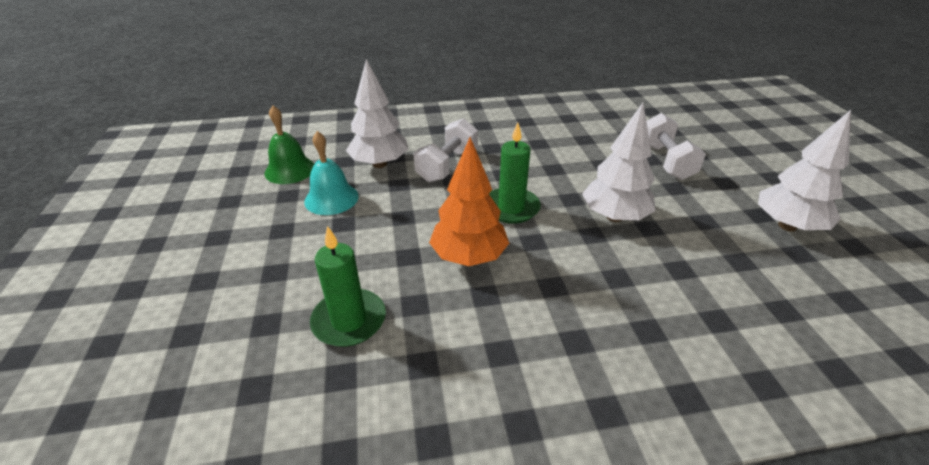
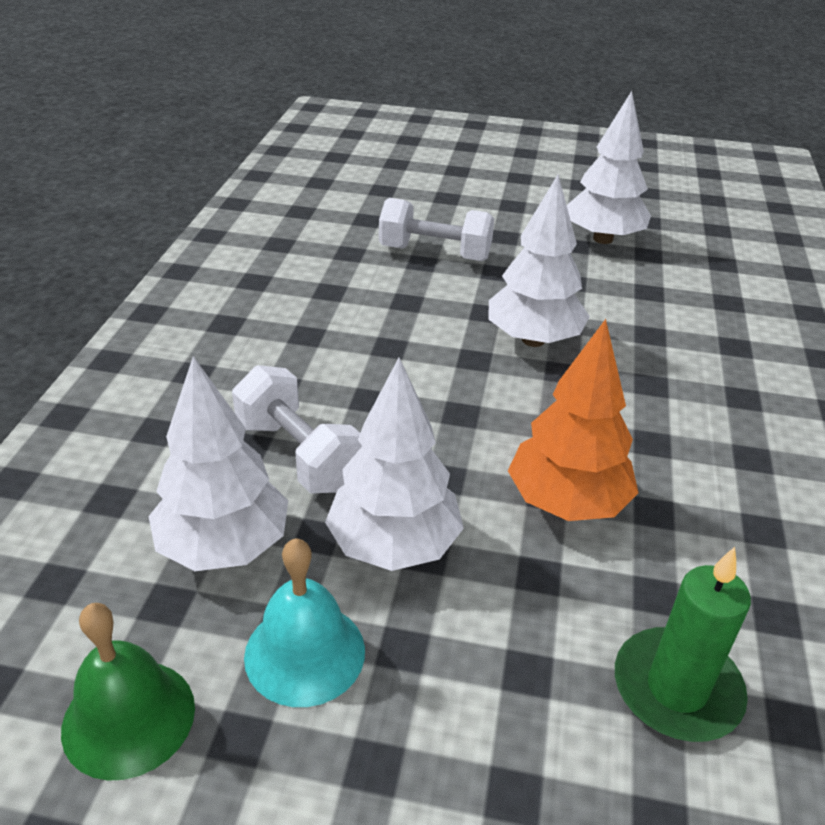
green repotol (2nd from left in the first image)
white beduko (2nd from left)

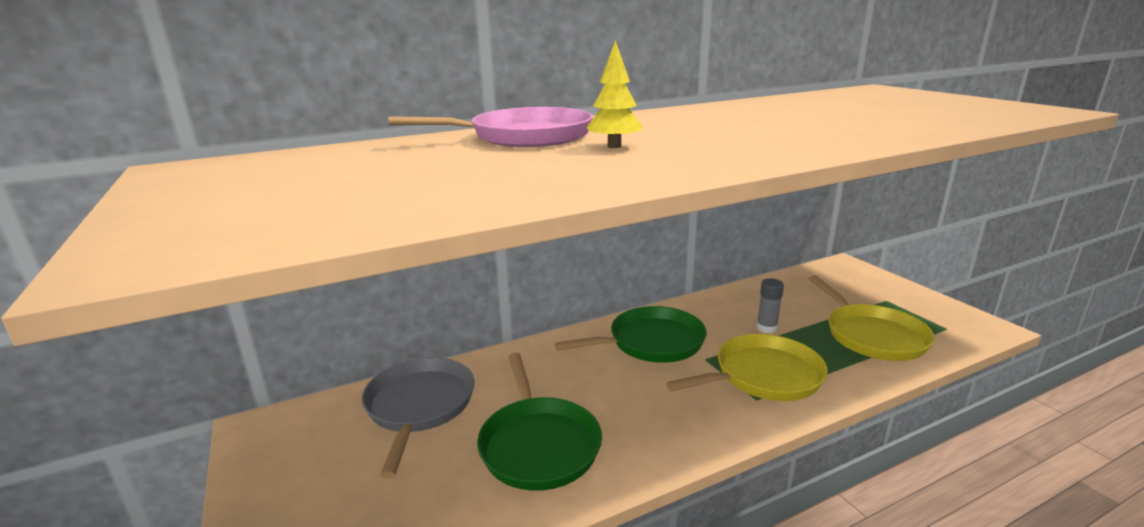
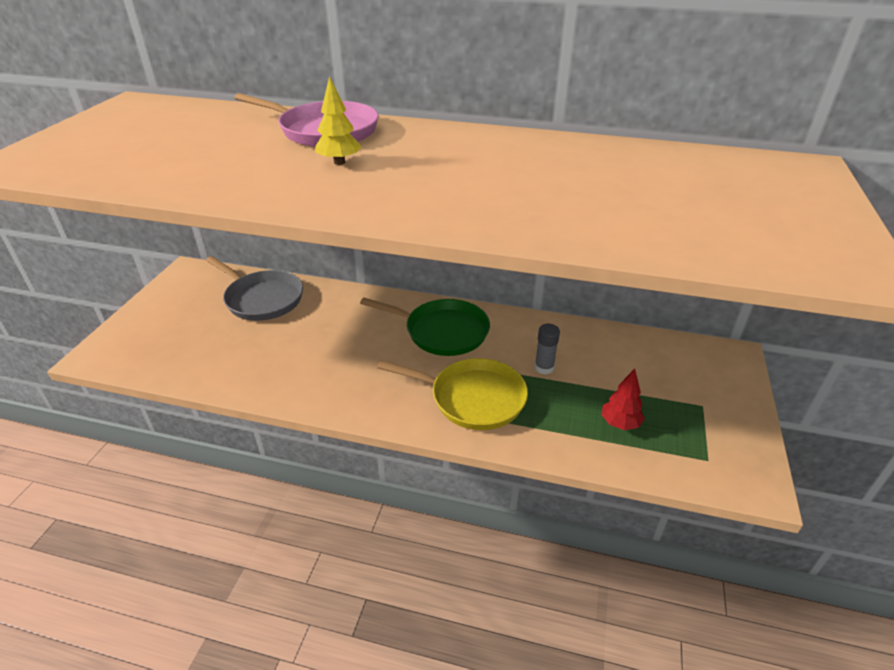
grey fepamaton
green fepamaton (1st from left in the first image)
red beduko

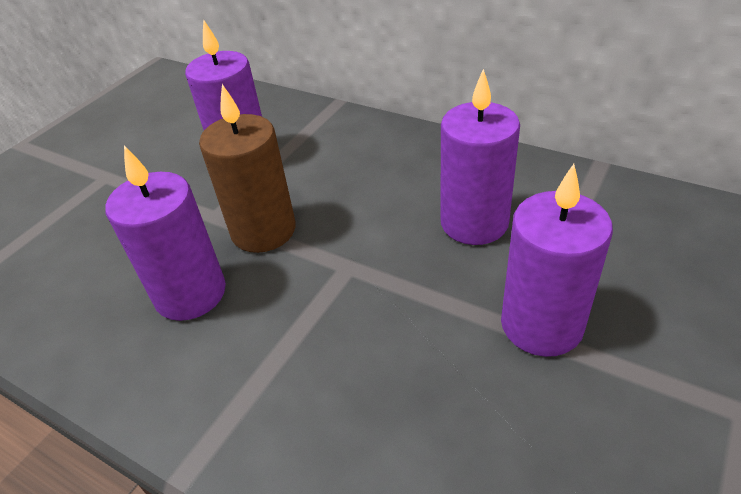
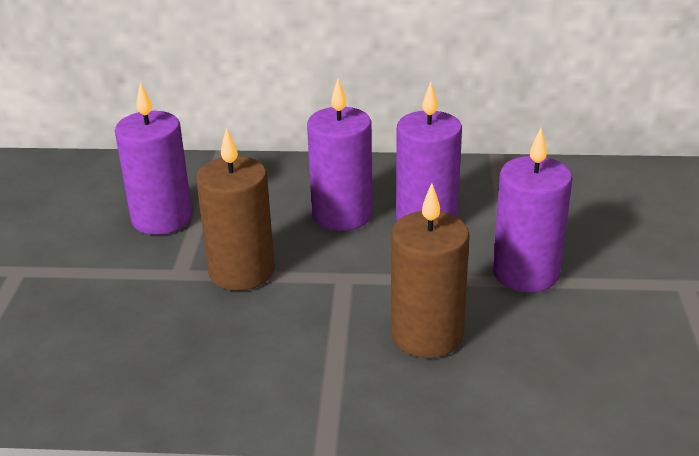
purple repotol (2nd from left)
brown repotol (2nd from left)

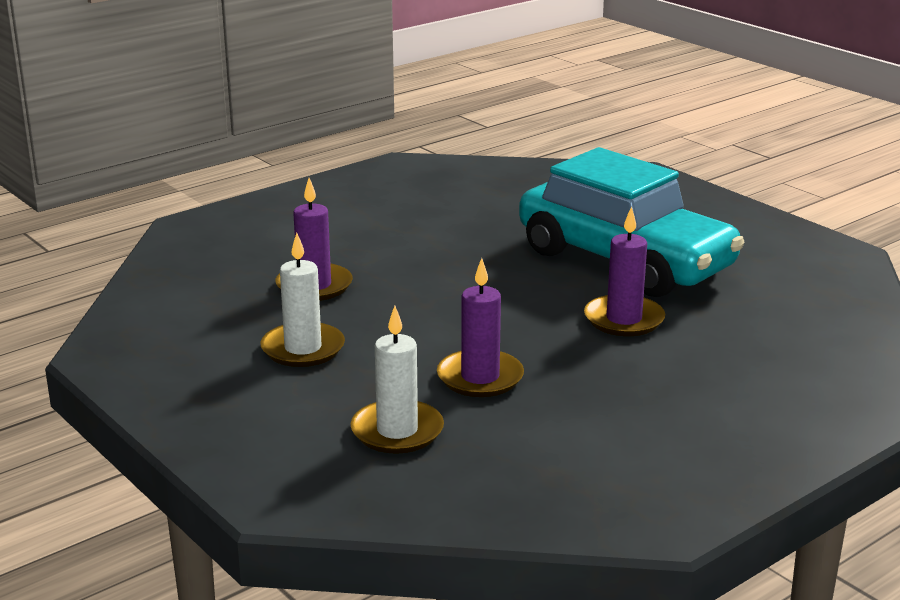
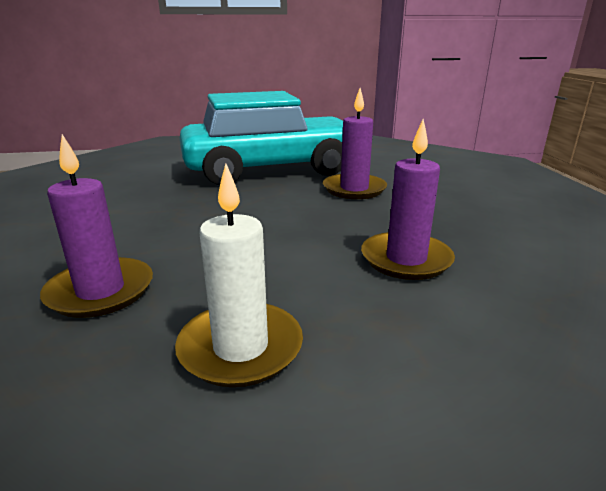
white repotol (2nd from left in the first image)

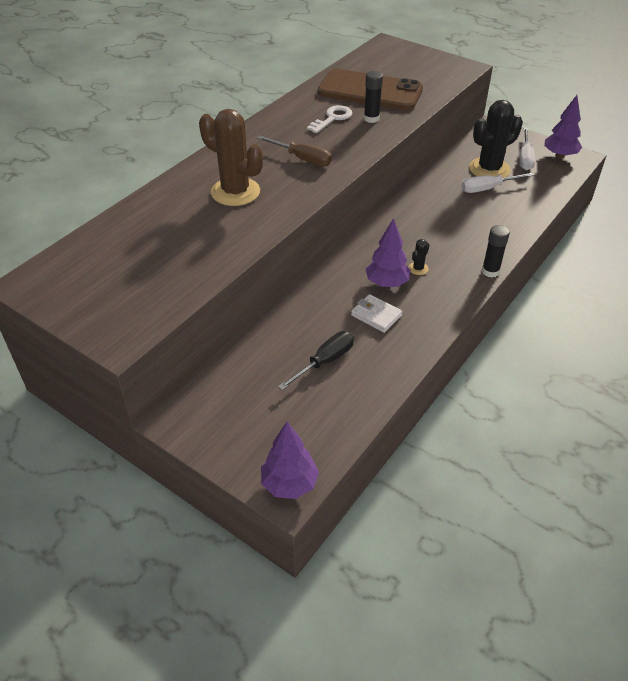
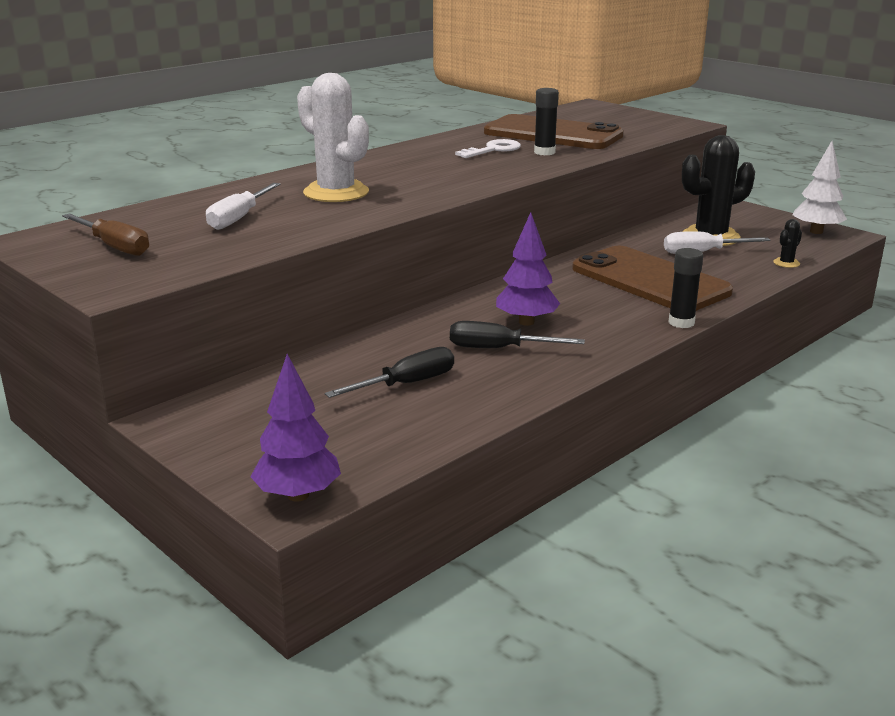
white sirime
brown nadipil
black nadipil (2nd from left)
black sirime (2nd from left)
white nadipil (1st from left)
white beduko
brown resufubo (2nd from left)

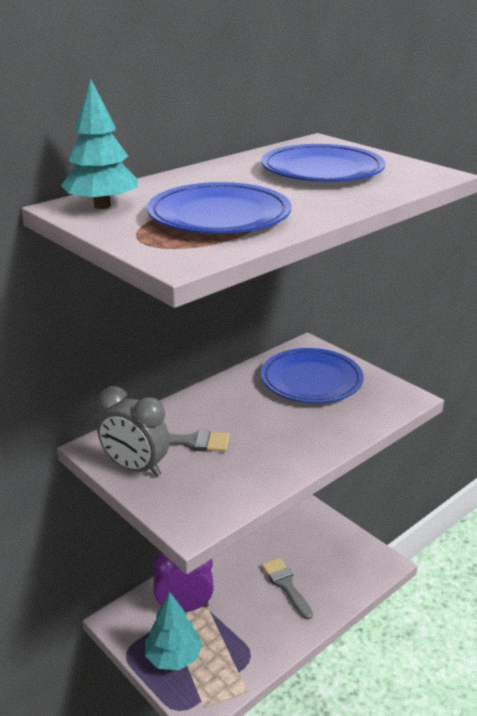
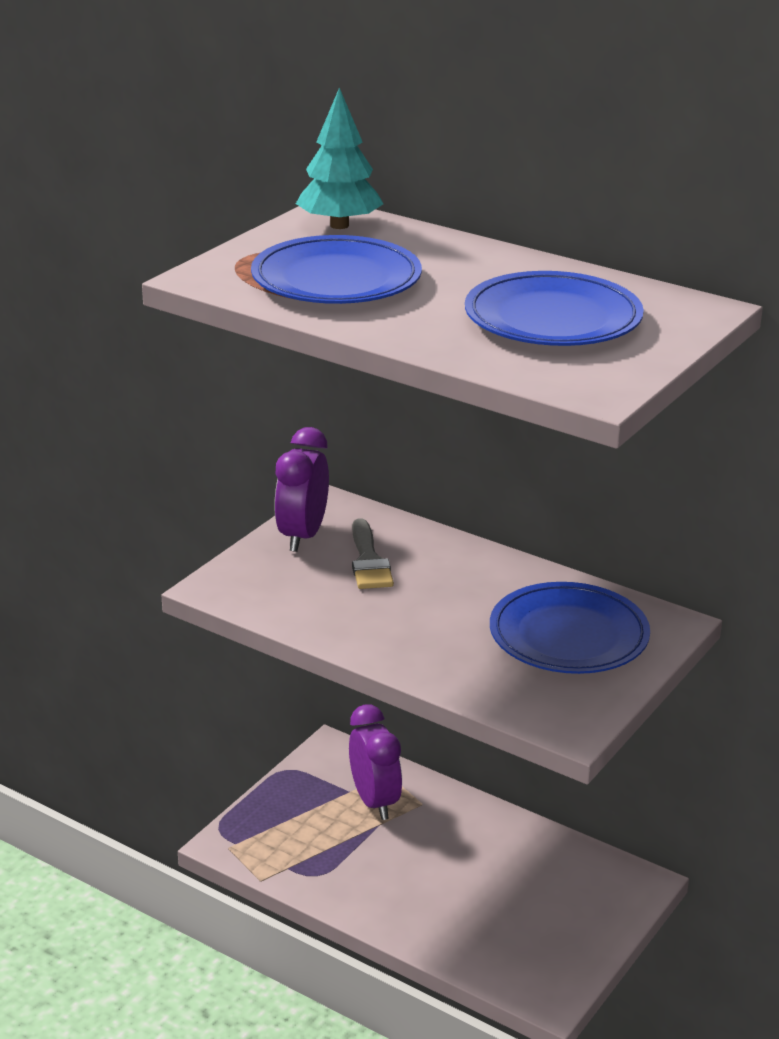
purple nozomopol (1st from left)
turquoise beduko (2nd from left in the first image)
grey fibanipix (2nd from left in the first image)

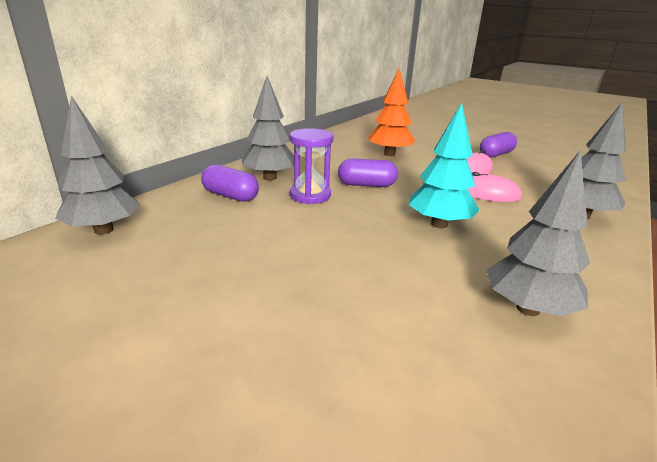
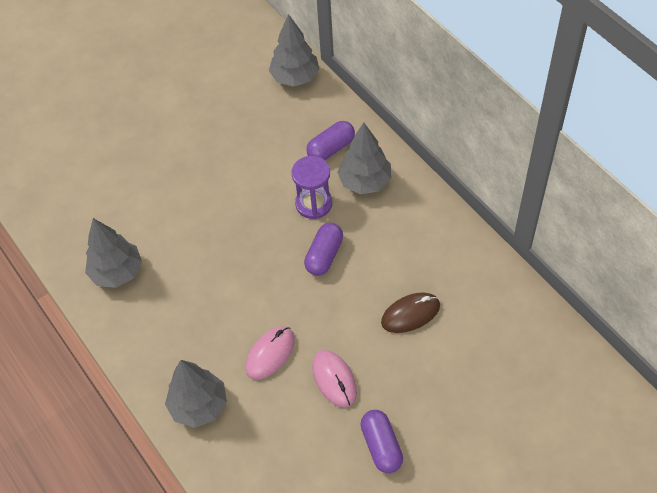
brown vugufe
turquoise beduko

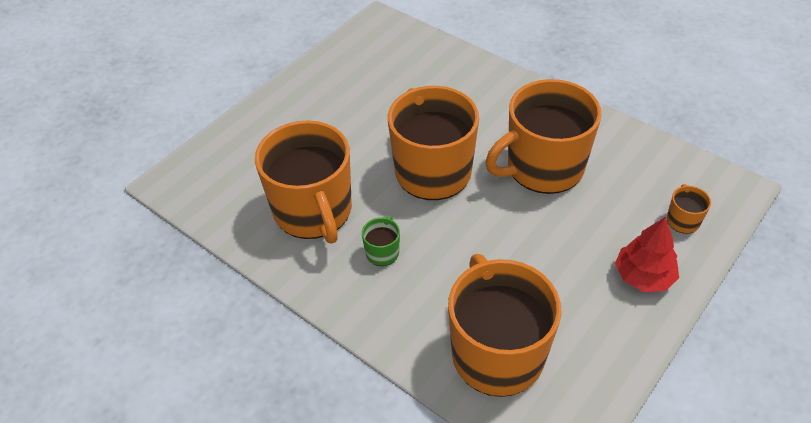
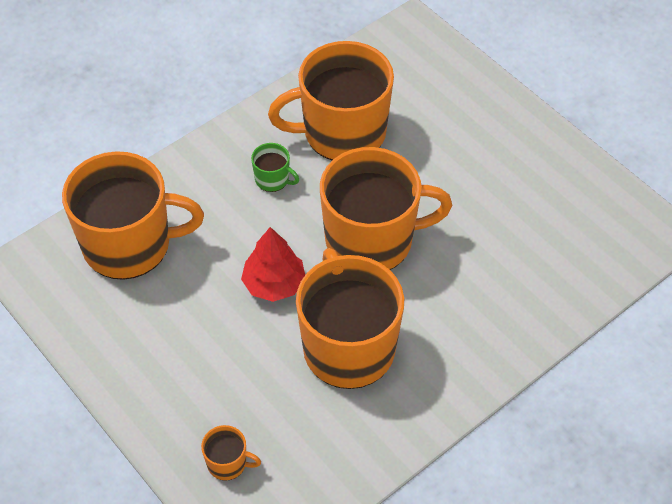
red beduko

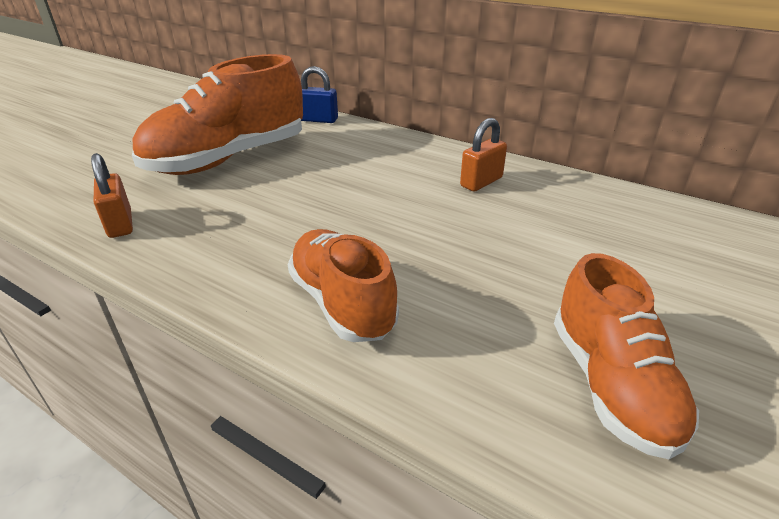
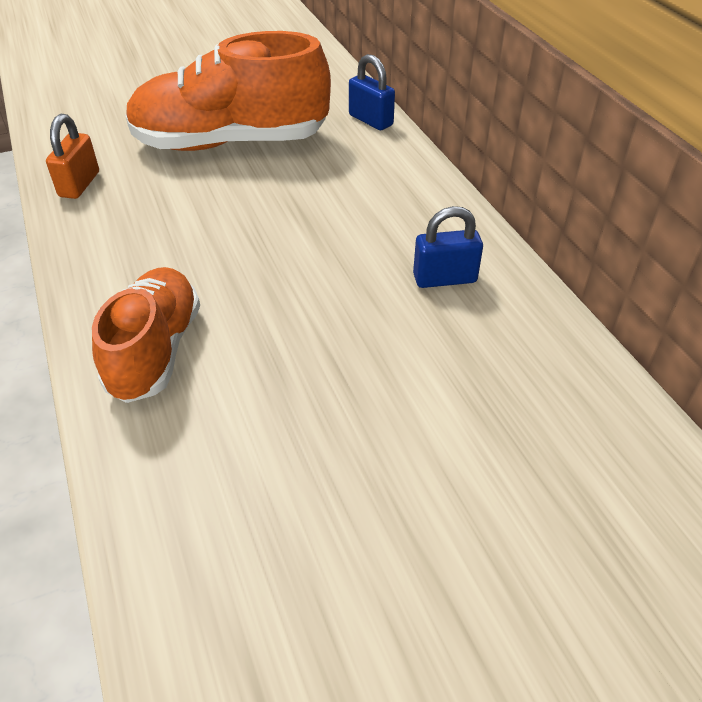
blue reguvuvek (2nd from left)
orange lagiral (3rd from left in the first image)

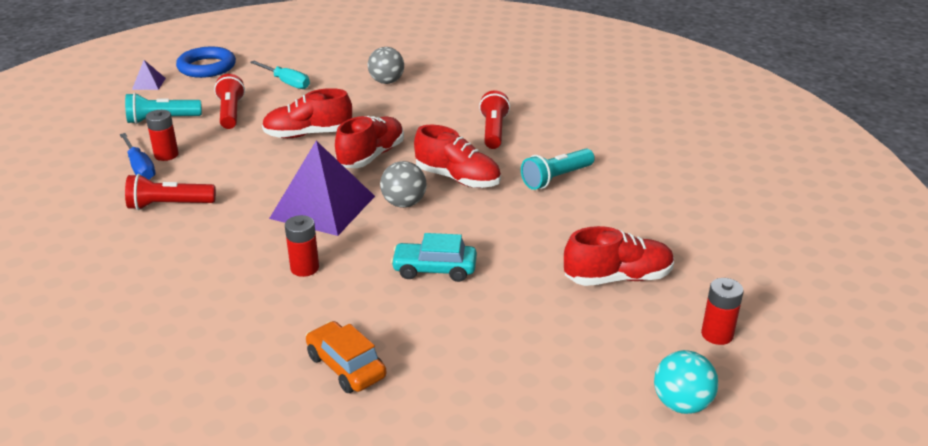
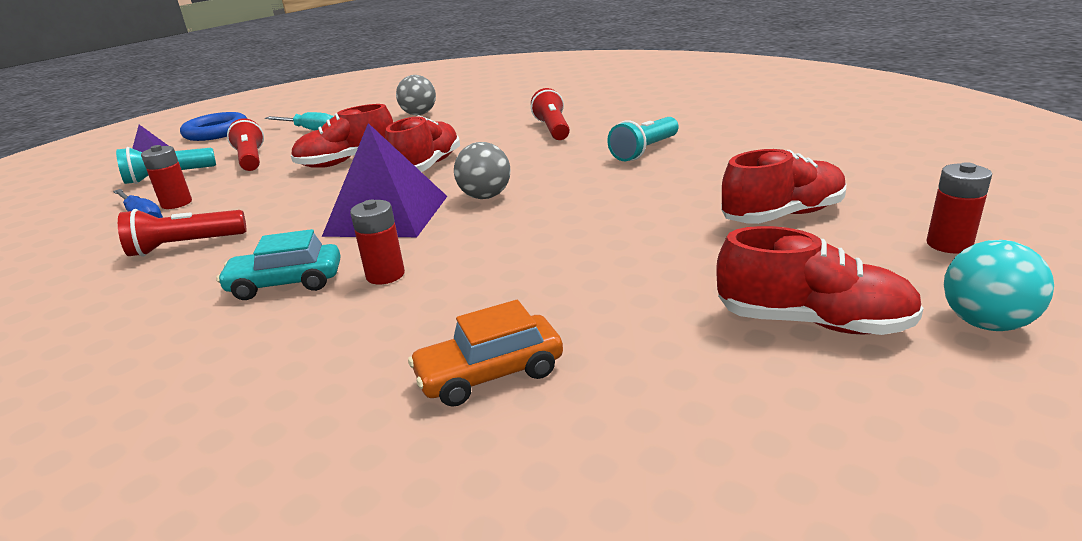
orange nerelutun
turquoise nerelutun
red lagiral (4th from left)

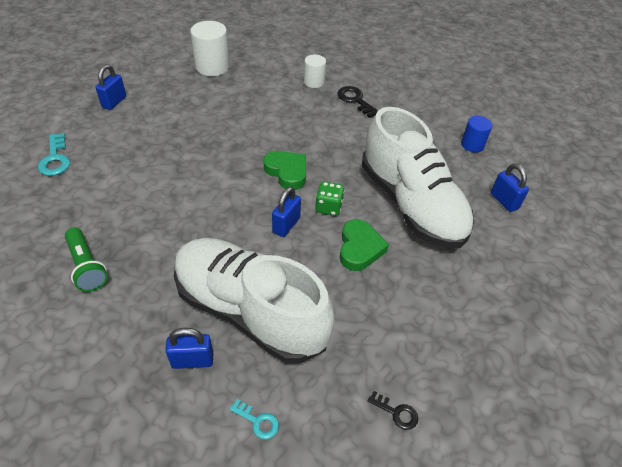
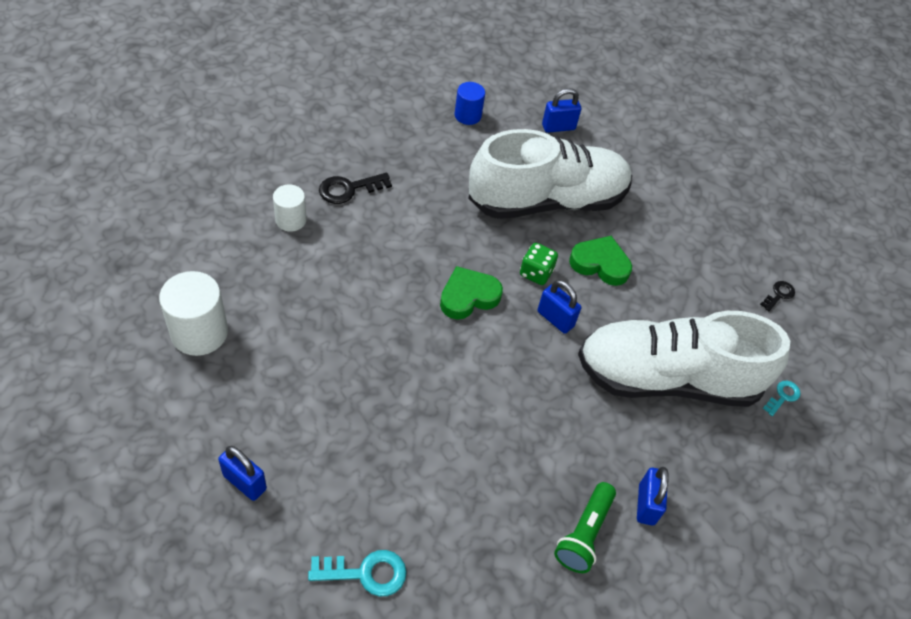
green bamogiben
blue reguvuvek (4th from left)
white lagiral (2nd from left)

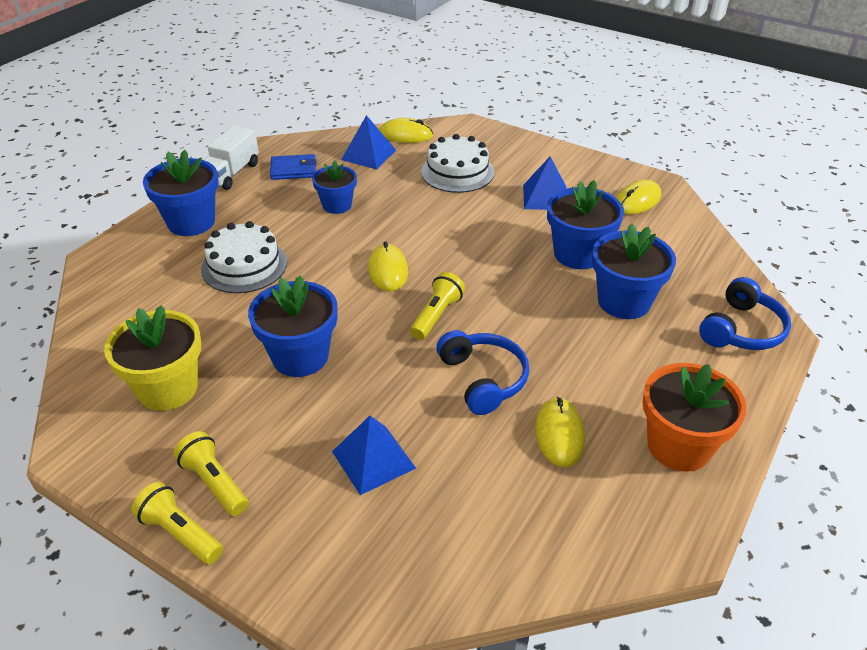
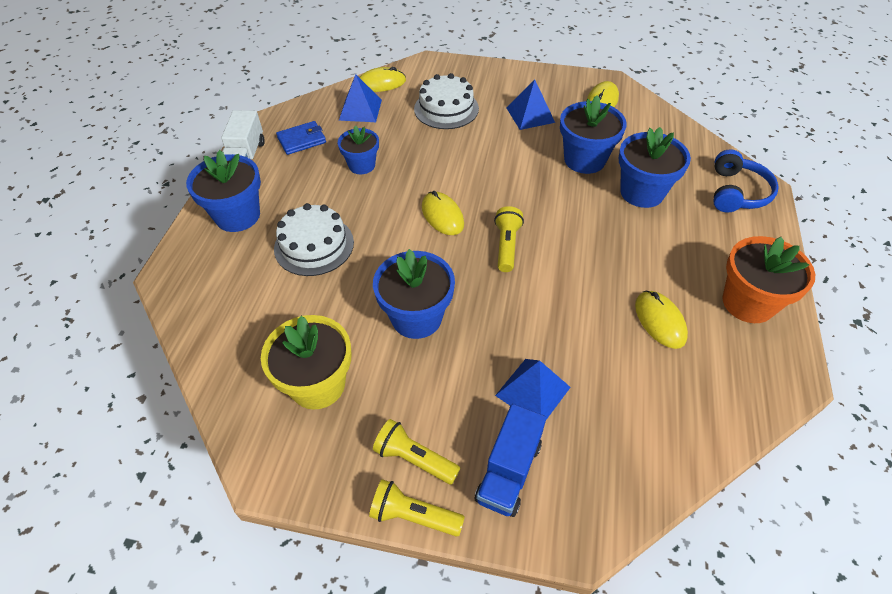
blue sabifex (1st from left in the first image)
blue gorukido

